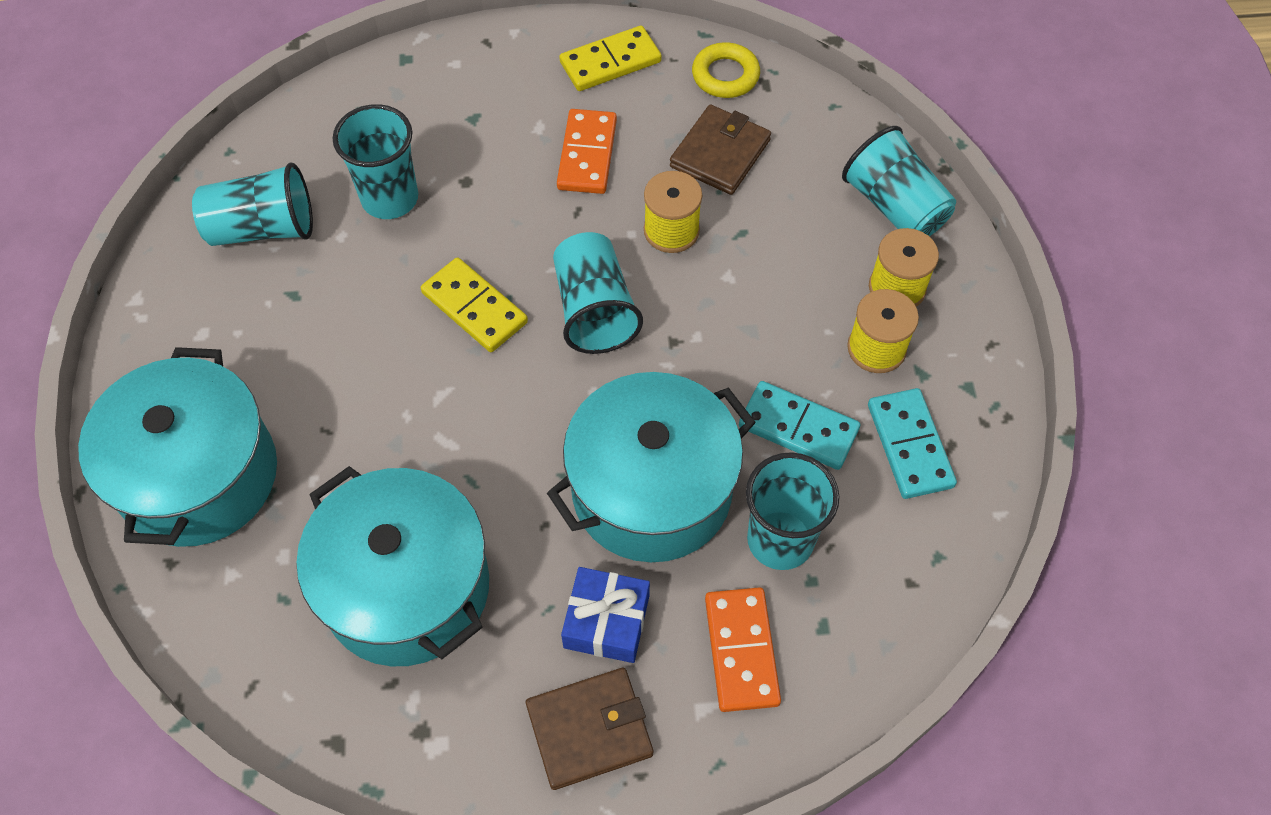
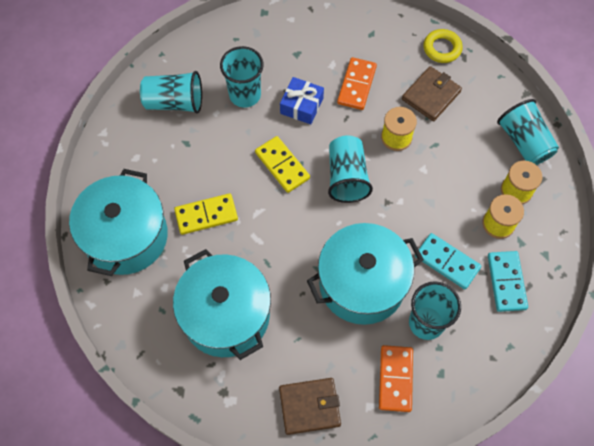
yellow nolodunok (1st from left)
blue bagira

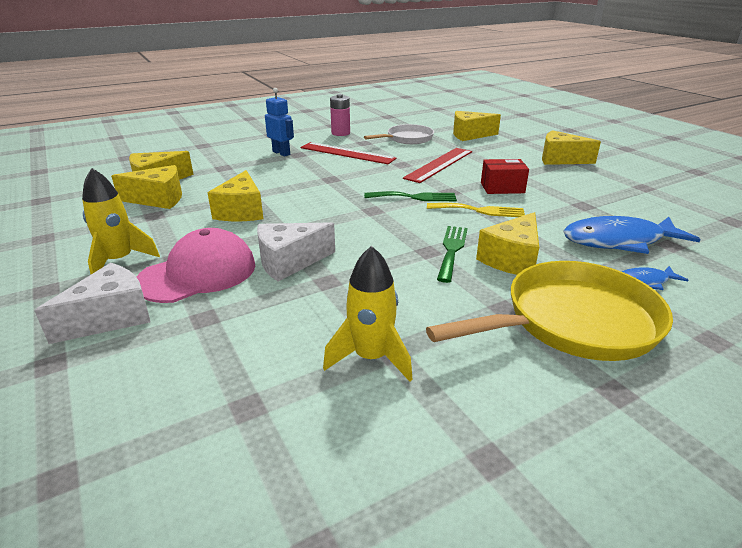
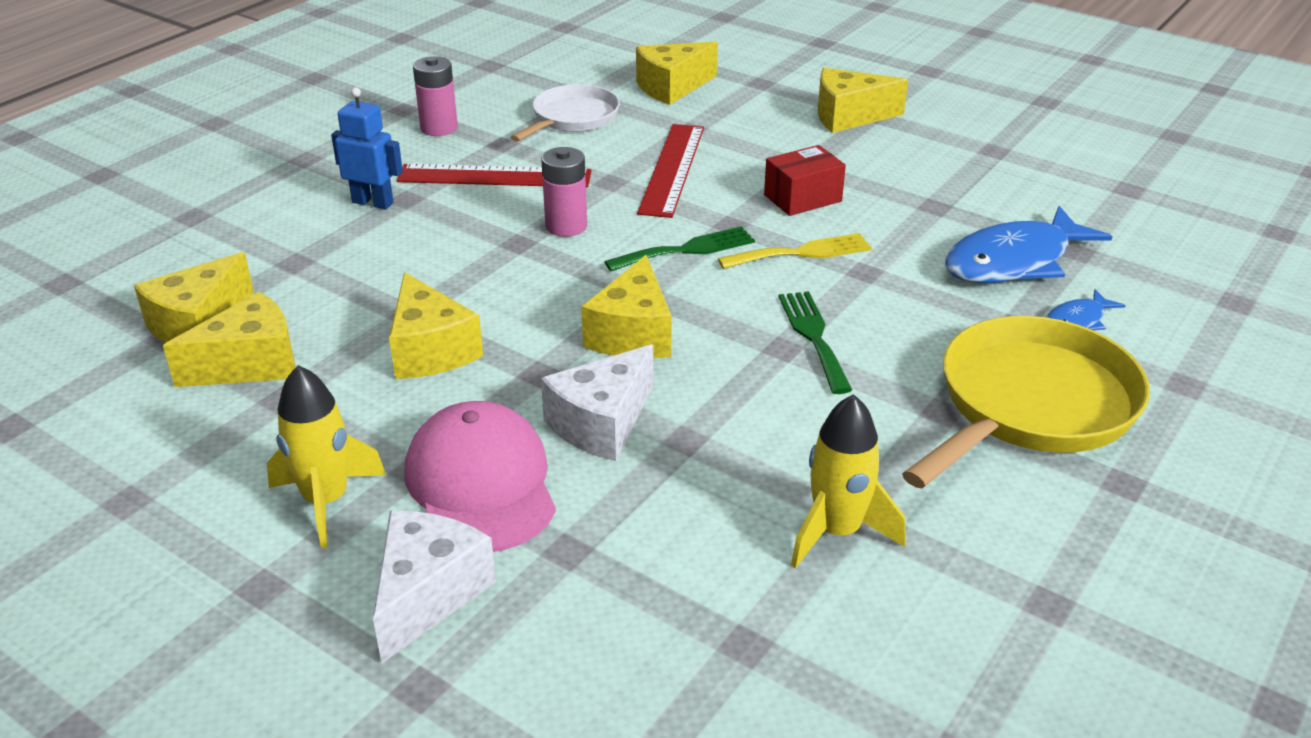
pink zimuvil
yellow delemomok (4th from left)
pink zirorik (2nd from left)

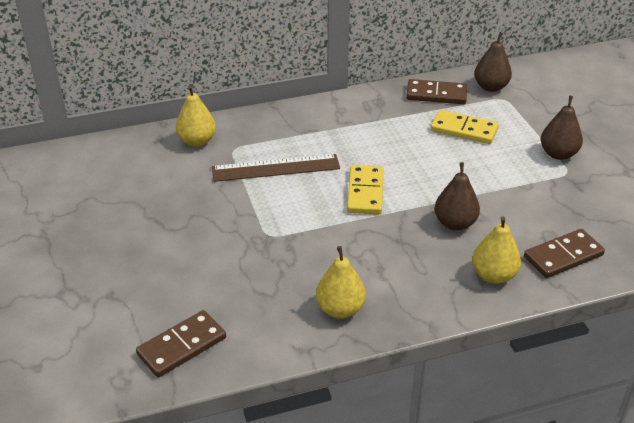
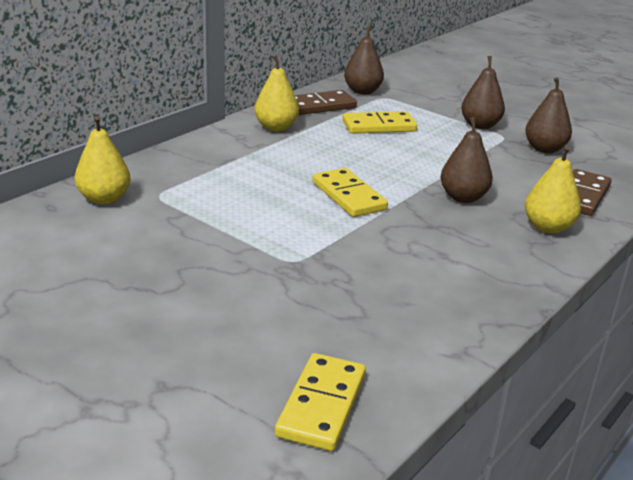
yellow nolodunok (1st from left)
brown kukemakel
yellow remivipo (2nd from left)
brown remivipo (4th from left)

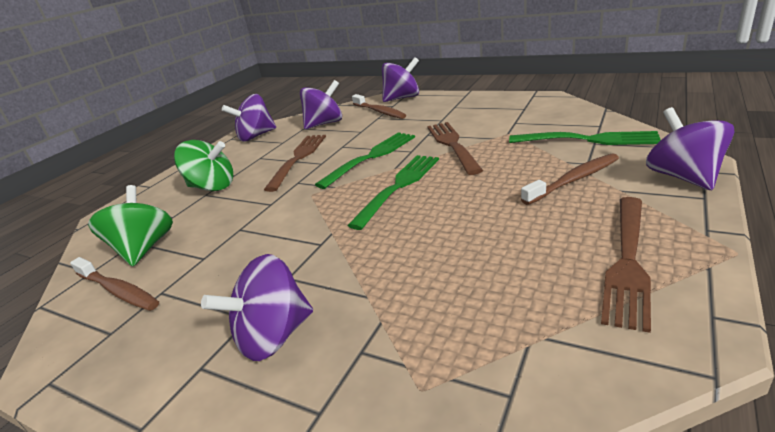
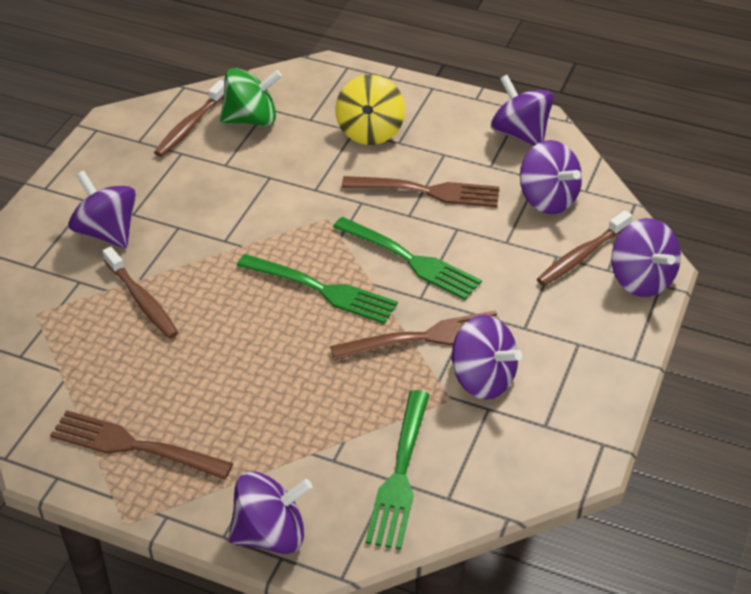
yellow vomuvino
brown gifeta (1st from left)
purple vomuvino (3rd from left)

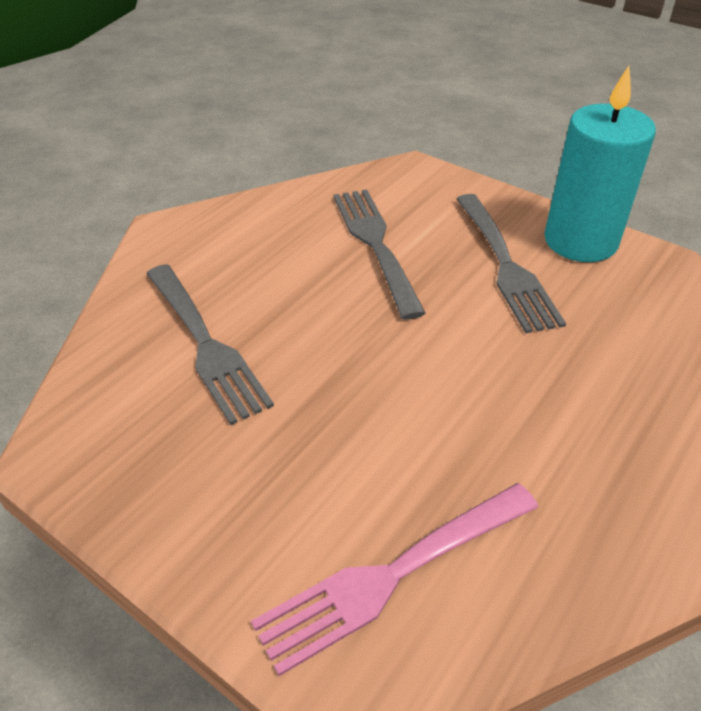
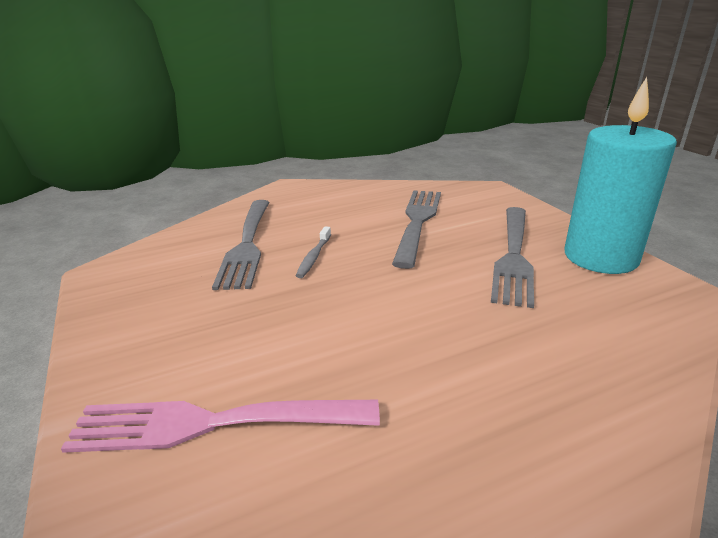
grey gifeta

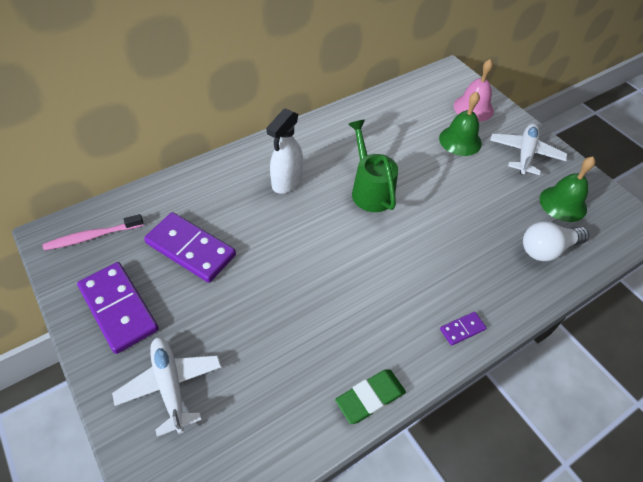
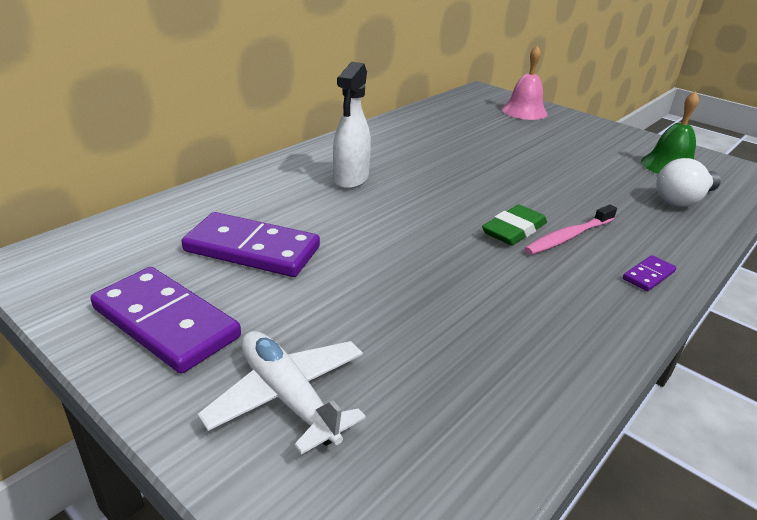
pink gifeta
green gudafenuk
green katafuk
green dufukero (1st from left in the first image)
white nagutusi (2nd from left in the first image)

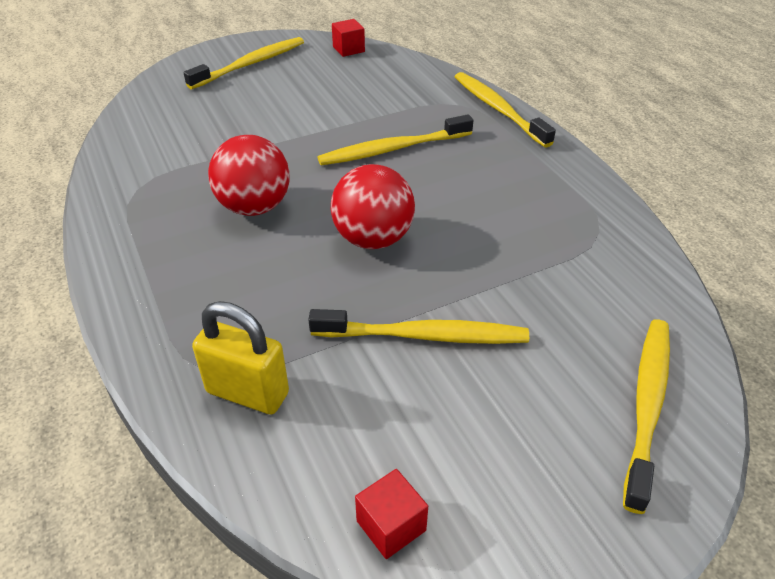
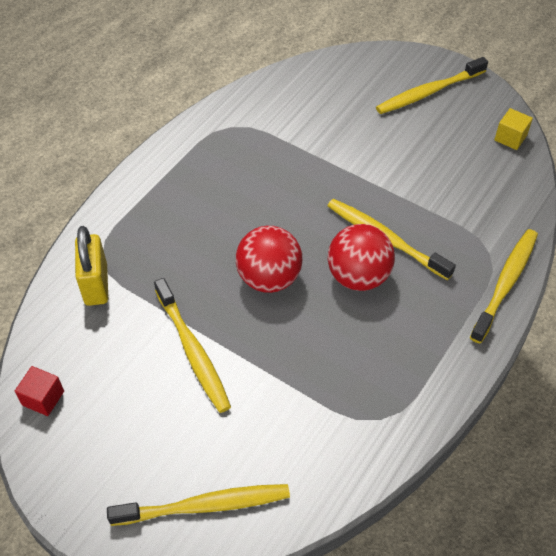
yellow gifeta (4th from left)
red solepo (2nd from left)
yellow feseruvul

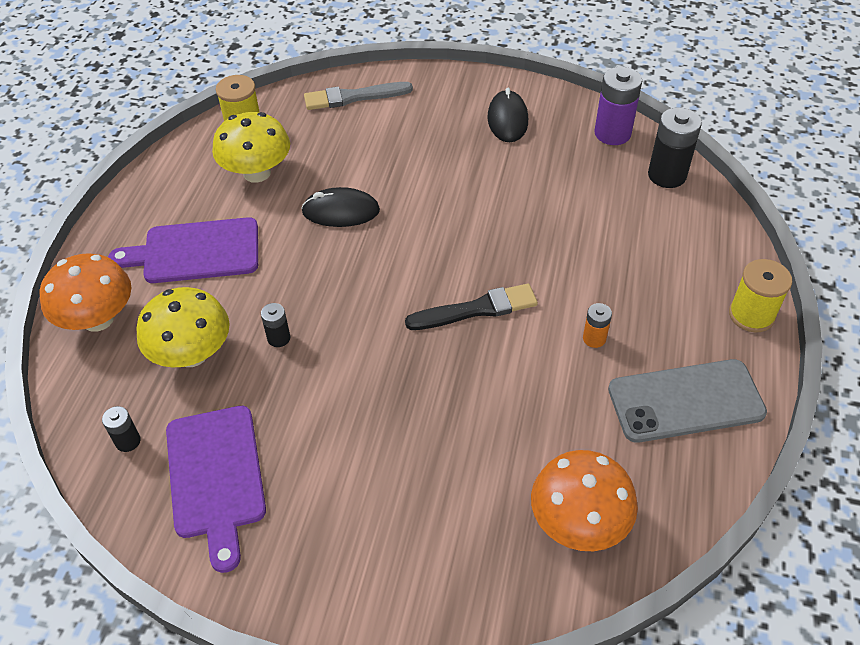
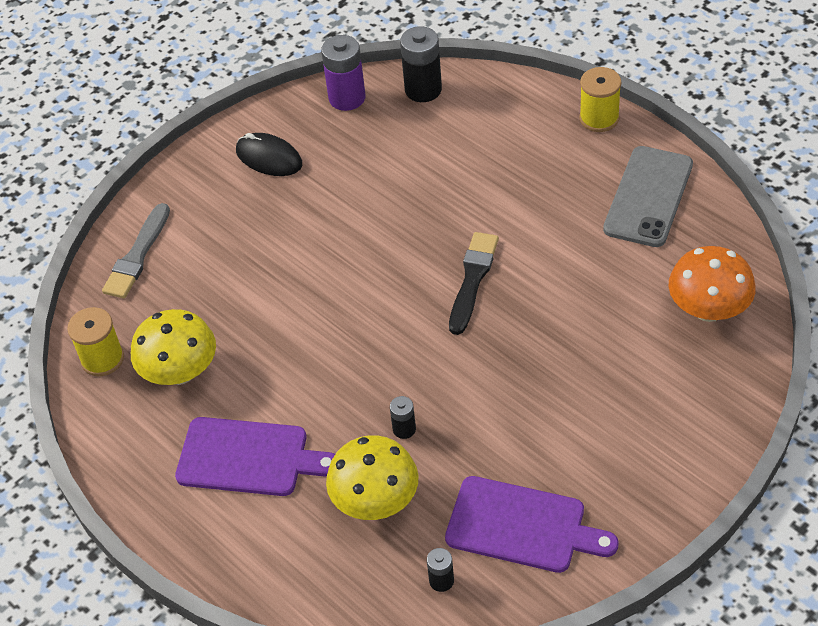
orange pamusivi (1st from left in the first image)
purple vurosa (1st from left)
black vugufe (1st from left in the first image)
orange zirorik

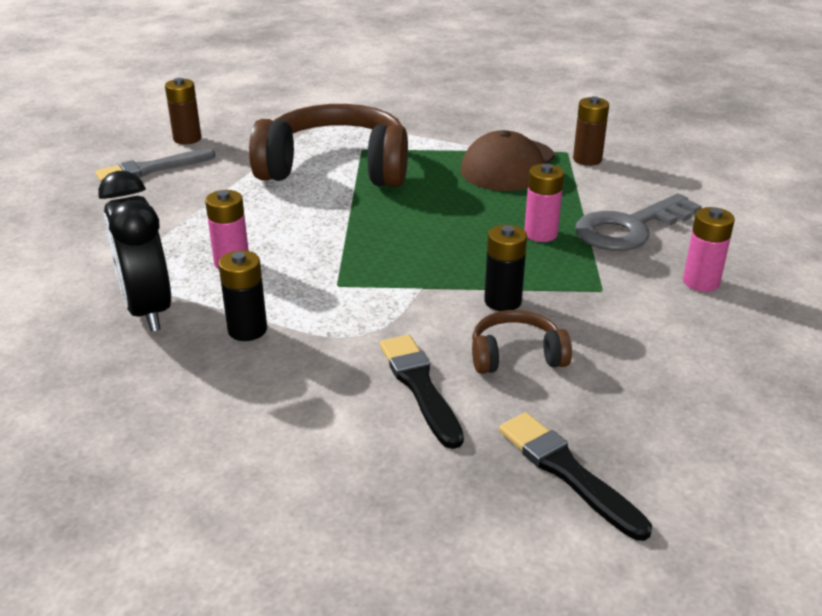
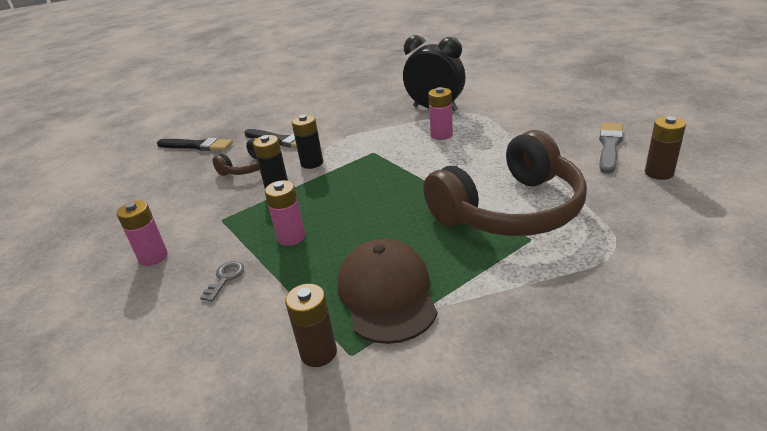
black zirorik (2nd from left)
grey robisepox

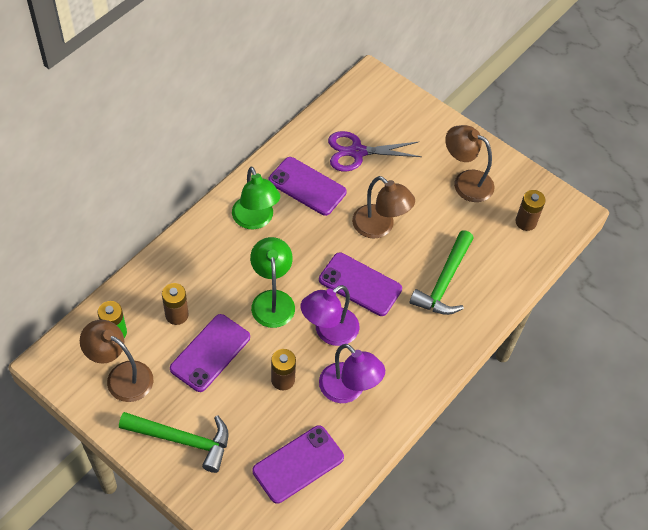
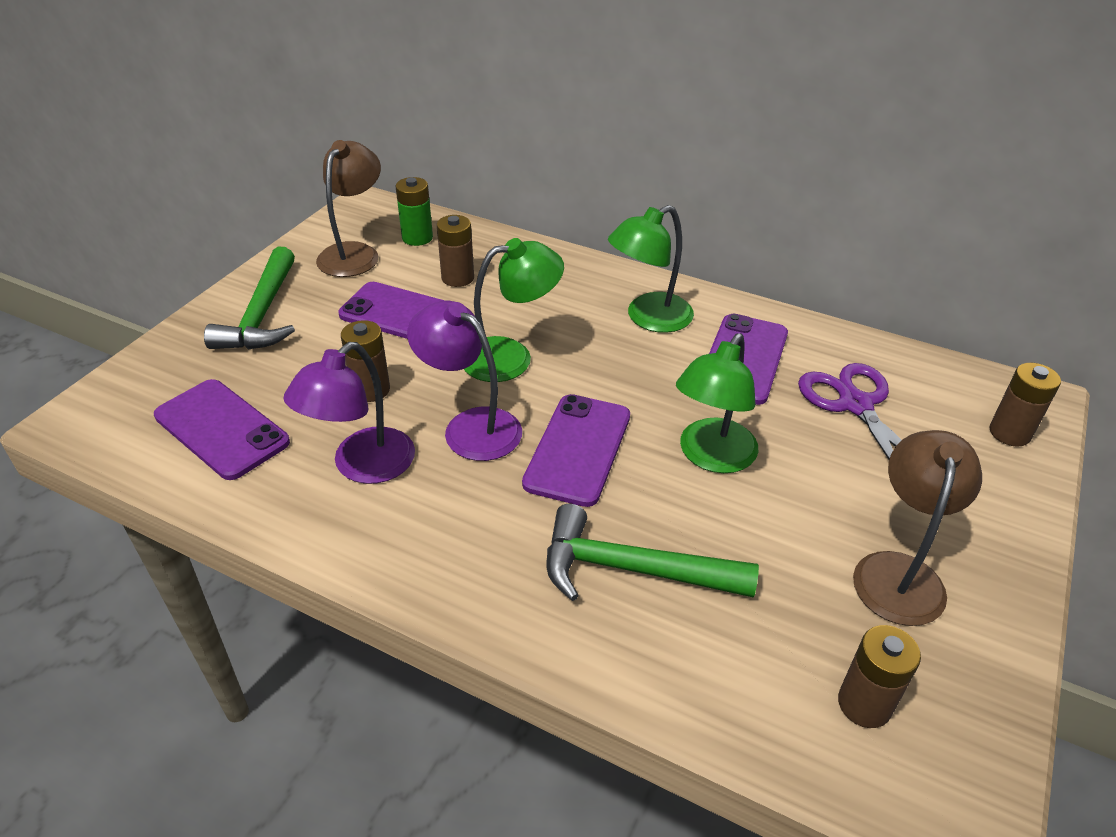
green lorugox (3rd from left)
brown zirorik (4th from left)

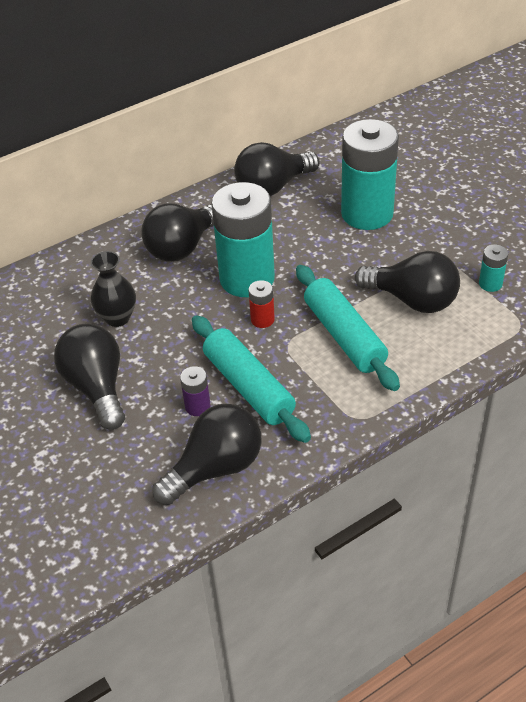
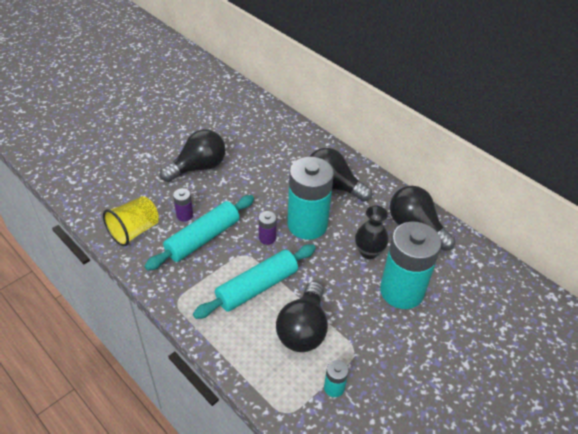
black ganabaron
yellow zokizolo
purple zirorik (2nd from left)

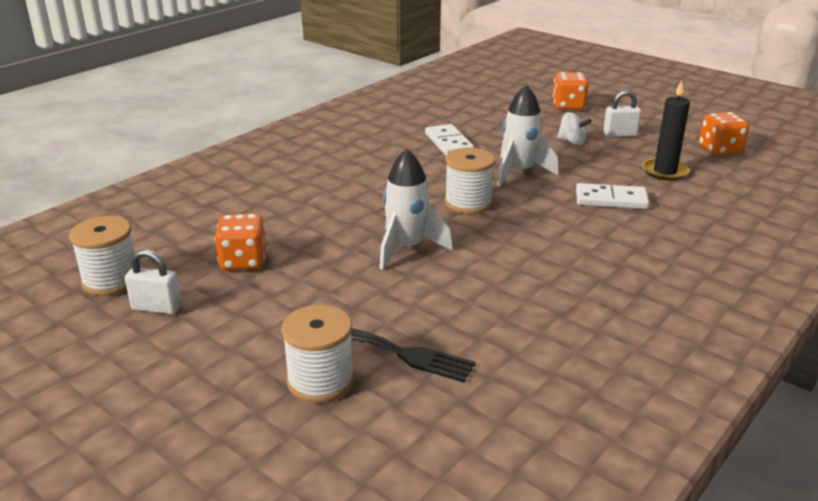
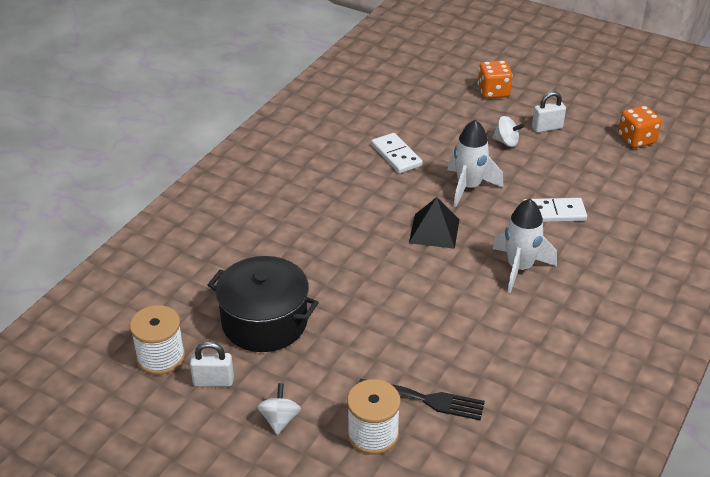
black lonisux
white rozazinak (2nd from left)
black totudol
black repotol
white vomuvino (1st from left)

